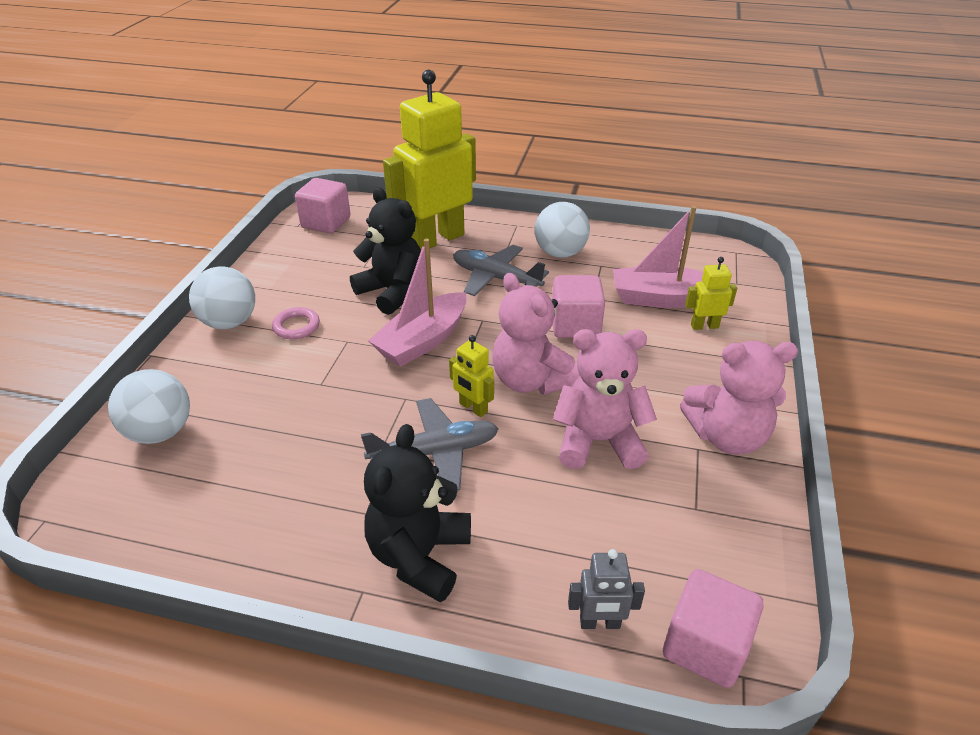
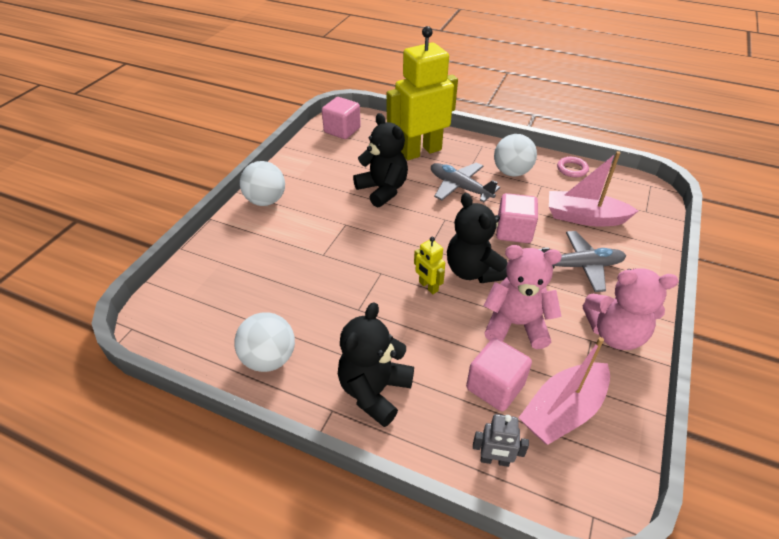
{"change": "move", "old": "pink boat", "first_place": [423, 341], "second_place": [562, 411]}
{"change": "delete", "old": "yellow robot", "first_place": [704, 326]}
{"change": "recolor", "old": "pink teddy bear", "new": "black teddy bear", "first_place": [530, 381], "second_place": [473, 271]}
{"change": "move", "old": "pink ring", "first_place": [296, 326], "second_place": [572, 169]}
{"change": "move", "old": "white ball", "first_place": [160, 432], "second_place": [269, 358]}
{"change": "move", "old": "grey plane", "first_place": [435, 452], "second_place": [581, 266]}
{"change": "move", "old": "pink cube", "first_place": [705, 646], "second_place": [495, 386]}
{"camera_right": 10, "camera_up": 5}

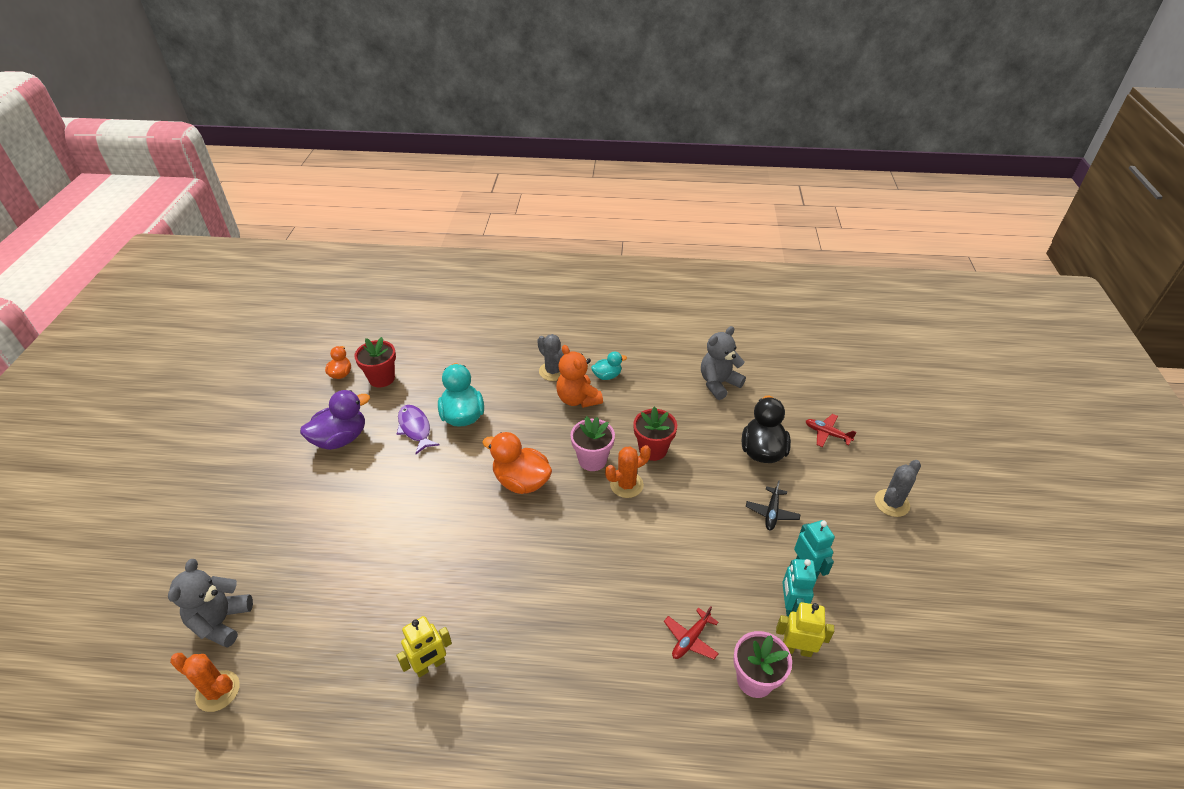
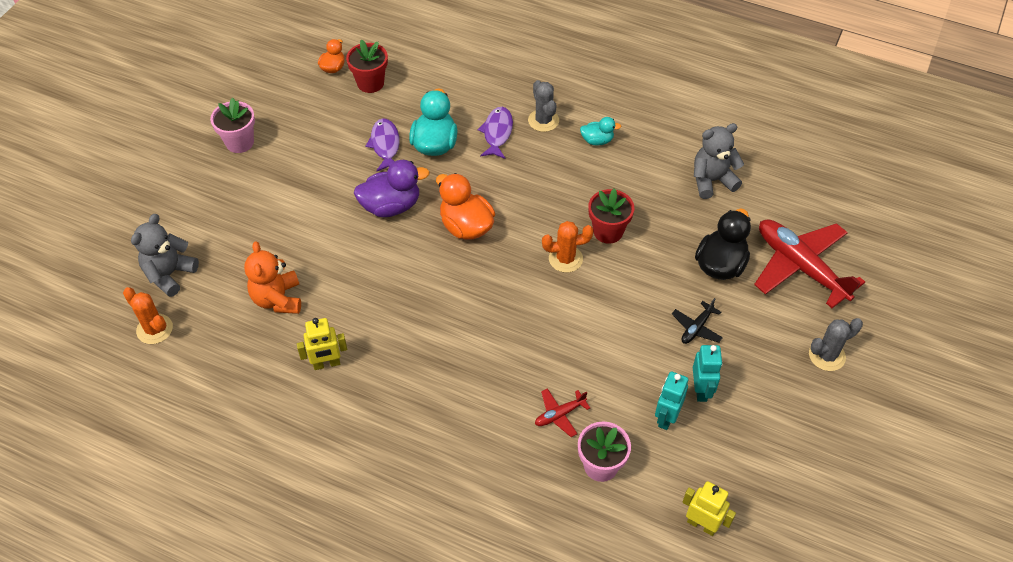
{"change": "move", "old": "orange teddy bear", "first_place": [578, 399], "second_place": [277, 299]}
{"change": "move", "old": "purple duck", "first_place": [340, 439], "second_place": [391, 206]}
{"change": "resize", "old": "red plane", "first_place": [827, 434], "second_place": [800, 267], "factor": 2.24}
{"change": "move", "old": "pink flower pot", "first_place": [592, 460], "second_place": [239, 142]}
{"change": "move", "old": "yellow robot", "first_place": [796, 649], "second_place": [702, 524]}
{"change": "insert", "new": "purple fish", "second_place": [497, 133]}
{"camera_right": 20, "camera_up": 10}

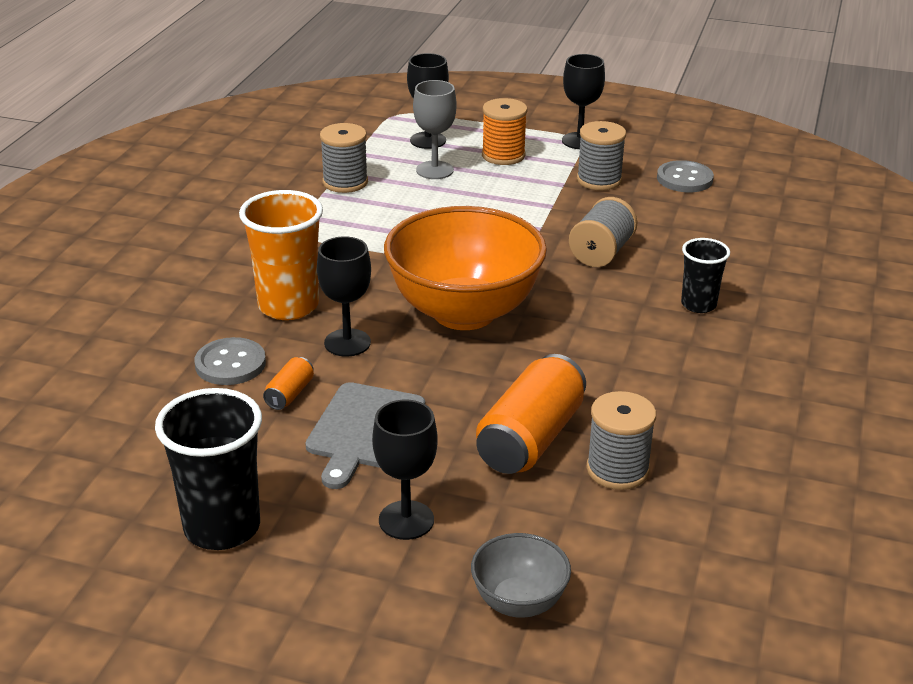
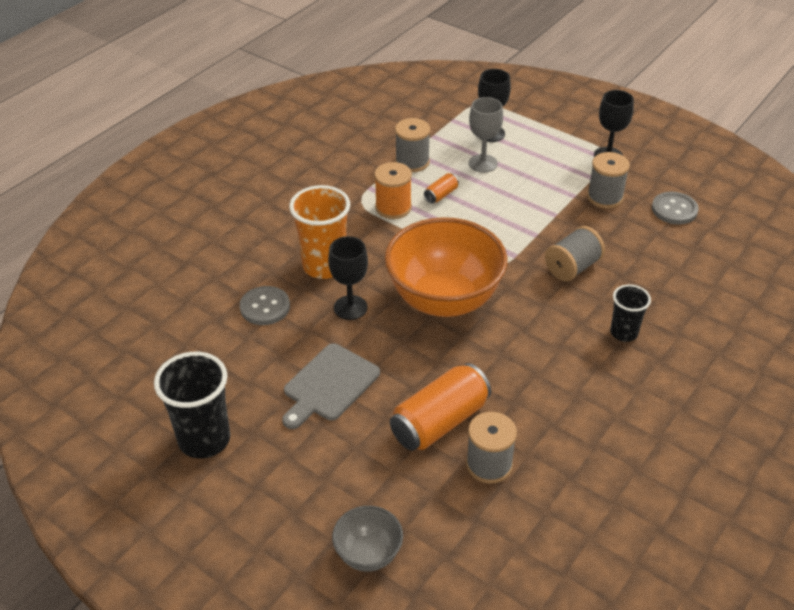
{"change": "move", "old": "orange spool", "first_place": [503, 155], "second_place": [393, 208]}
{"change": "move", "old": "orange can", "first_place": [289, 394], "second_place": [441, 195]}
{"change": "delete", "old": "black goblet", "first_place": [406, 520]}
{"camera_right": 20, "camera_up": 10}

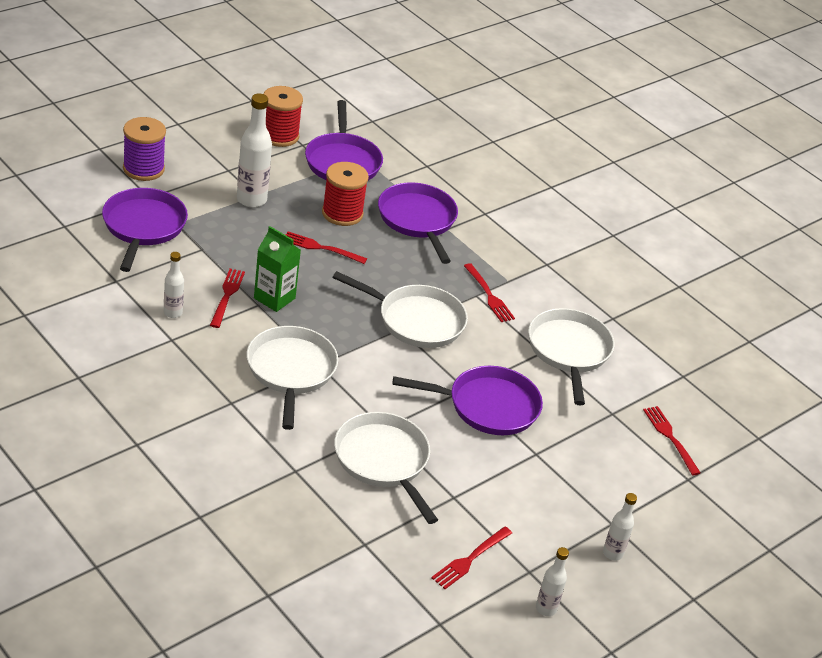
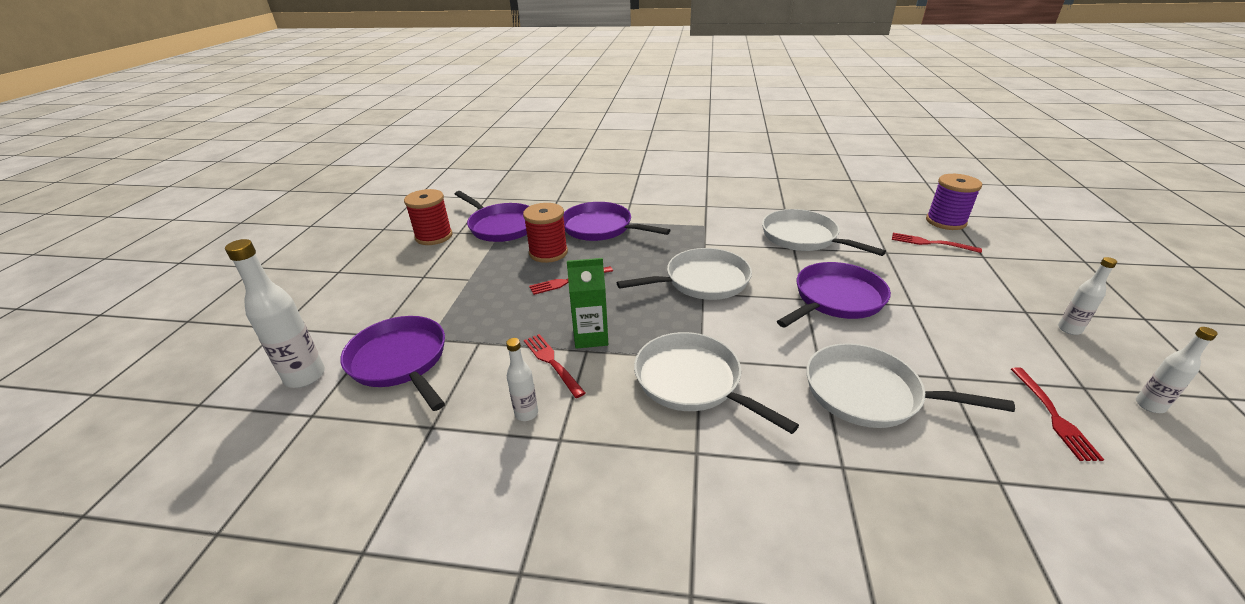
{"change": "move", "old": "white bottle", "first_place": [251, 200], "second_place": [305, 376]}
{"change": "move", "old": "purple spool", "first_place": [143, 169], "second_place": [945, 221]}
{"change": "delete", "old": "red fork", "first_place": [489, 295]}
{"camera_right": -35, "camera_up": -5}

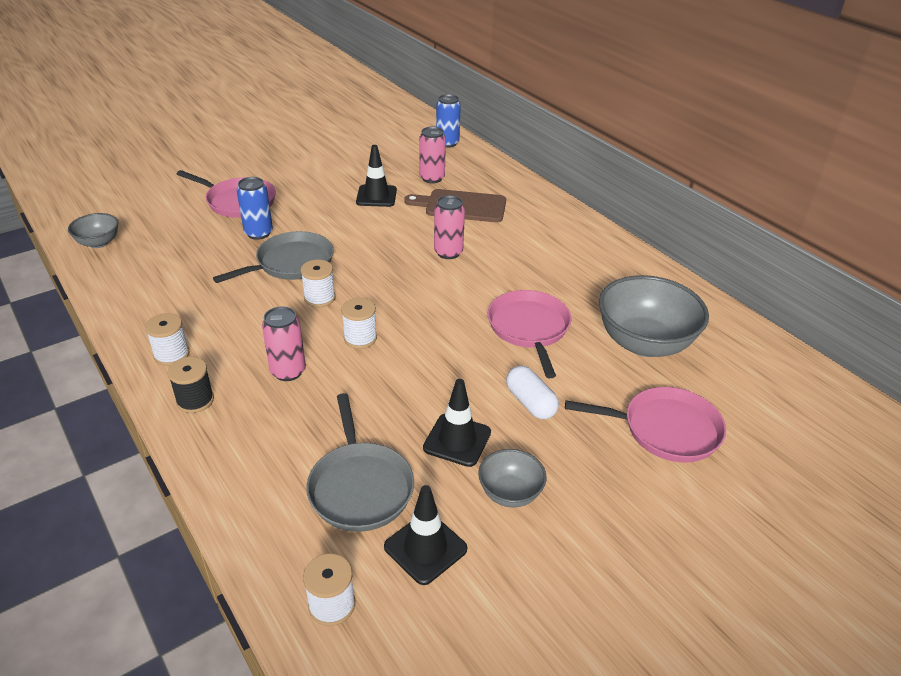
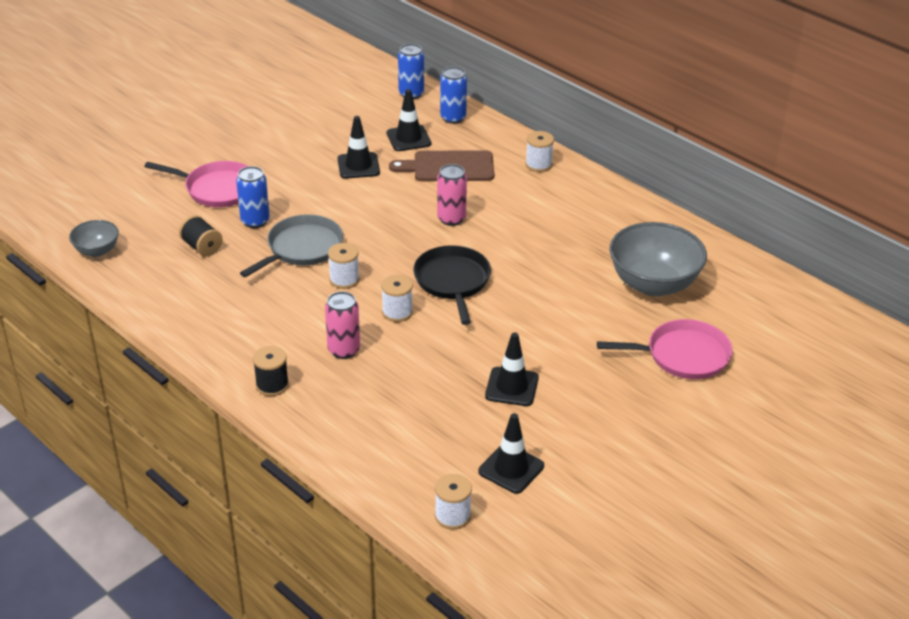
{"change": "replace", "old": "pink can", "new": "black traffic cone", "first_place": [432, 178], "second_place": [408, 138]}
{"change": "delete", "old": "pink pan", "first_place": [529, 328]}
{"change": "move", "old": "white spool", "first_place": [172, 355], "second_place": [538, 165]}
{"change": "delete", "old": "white capsule", "first_place": [530, 403]}
{"change": "delete", "old": "grey pan", "first_place": [360, 487]}
{"change": "delete", "old": "grey bowl", "first_place": [510, 493]}
{"change": "insert", "new": "blue can", "second_place": [453, 118]}
{"change": "insert", "new": "black spool", "second_place": [202, 247]}
{"change": "insert", "new": "black pan", "second_place": [452, 281]}
{"camera_right": -10, "camera_up": 0}

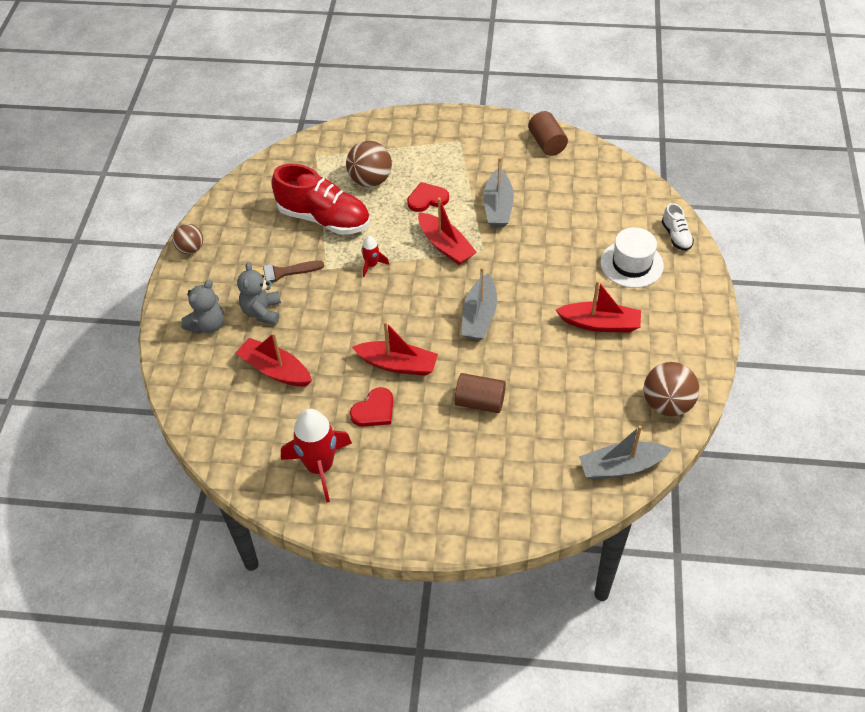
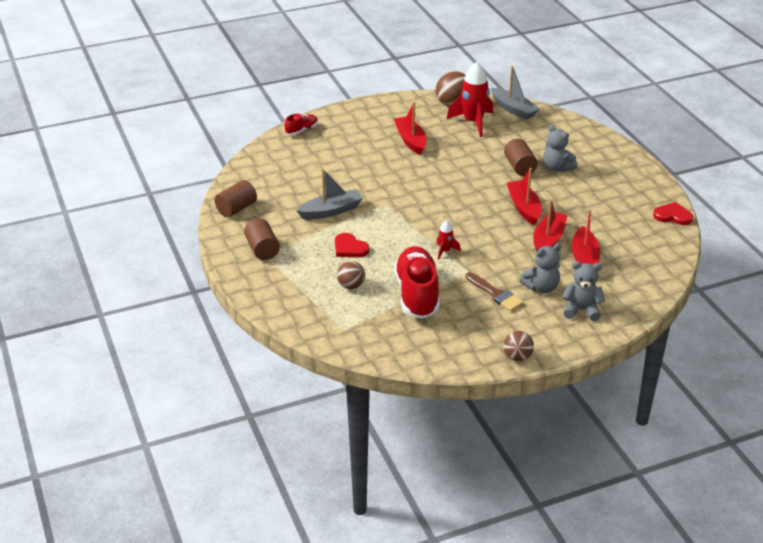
{"change": "resize", "old": "brown ball", "first_place": [370, 180], "second_place": [351, 286], "factor": 0.63}
{"change": "move", "old": "red boat", "first_place": [445, 246], "second_place": [548, 240]}
{"change": "recolor", "old": "white shoe", "new": "red shoe", "first_place": [676, 236], "second_place": [301, 130]}
{"change": "delete", "old": "white hat", "first_place": [631, 264]}
{"change": "delete", "old": "grey boat", "first_place": [479, 316]}
{"change": "move", "old": "red heart", "first_place": [374, 410], "second_place": [673, 216]}
{"change": "move", "old": "red rocket", "first_place": [320, 467], "second_place": [473, 122]}
{"change": "insert", "new": "grey teddy bear", "second_place": [557, 168]}
{"change": "insert", "new": "brown cylinder", "second_place": [262, 249]}
{"camera_right": -120, "camera_up": -15}

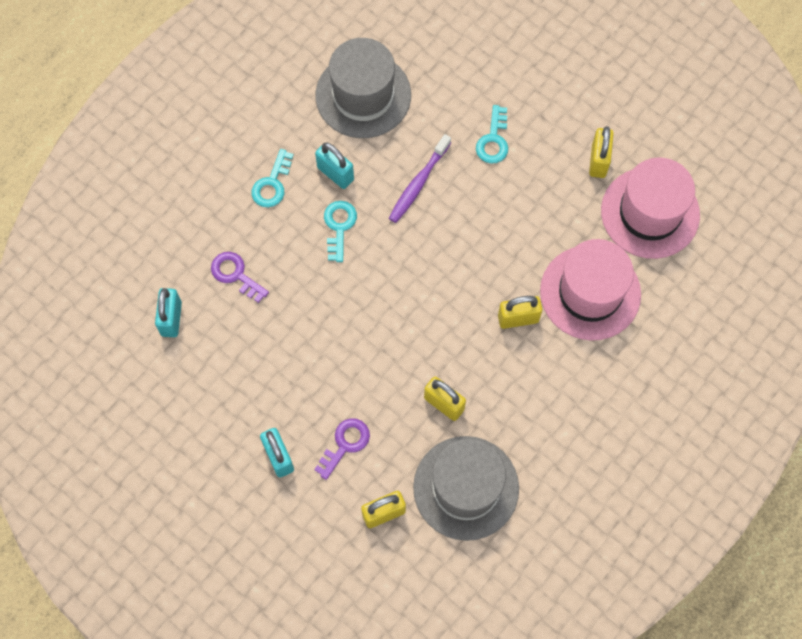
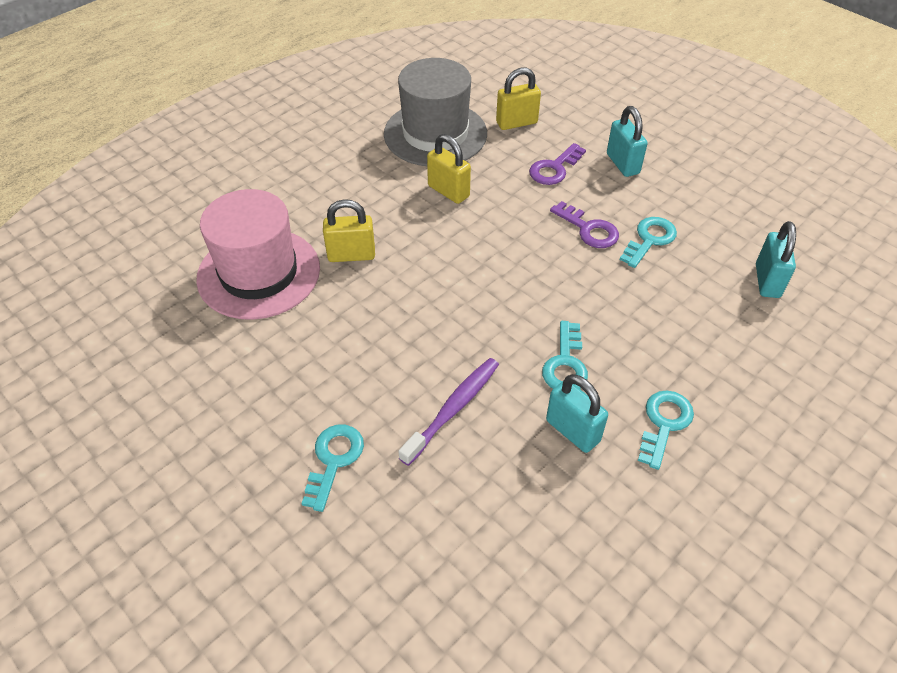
{"change": "delete", "old": "grey hat", "first_place": [363, 95]}
{"change": "delete", "old": "yellow padlock", "first_place": [598, 161]}
{"change": "delete", "old": "pink hat", "first_place": [650, 213]}
{"change": "move", "old": "purple key", "first_place": [235, 274], "second_place": [588, 229]}
{"change": "insert", "new": "turquoise key", "second_place": [649, 240]}
{"camera_right": -175, "camera_up": -20}

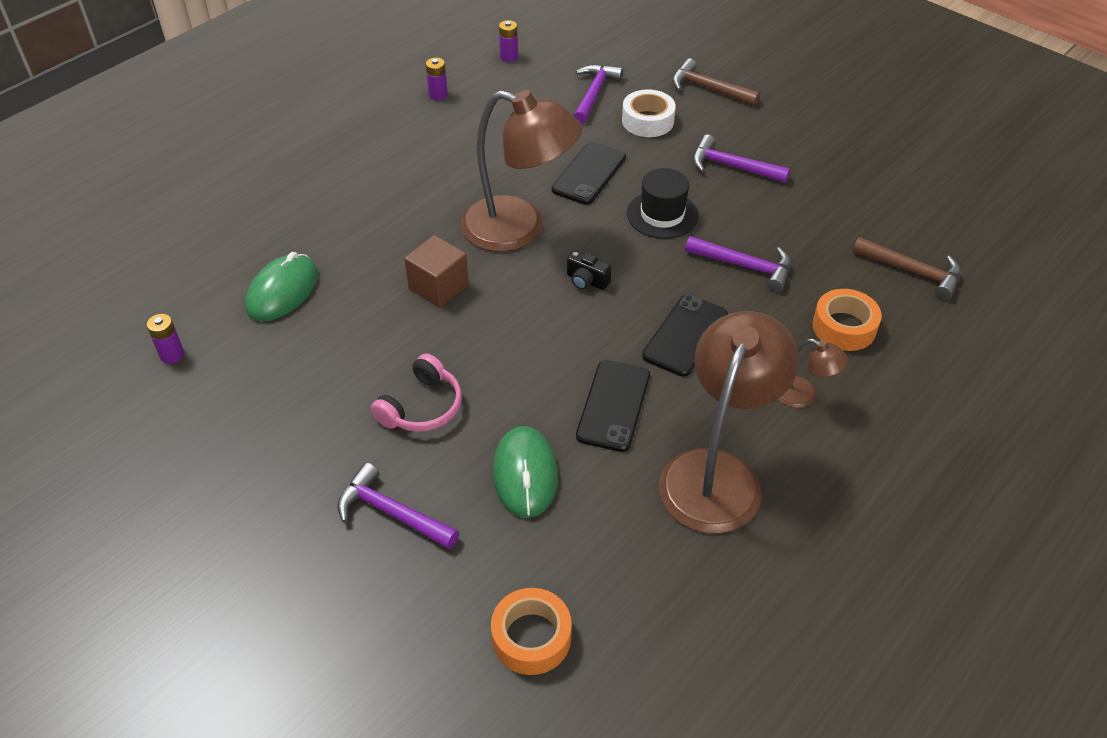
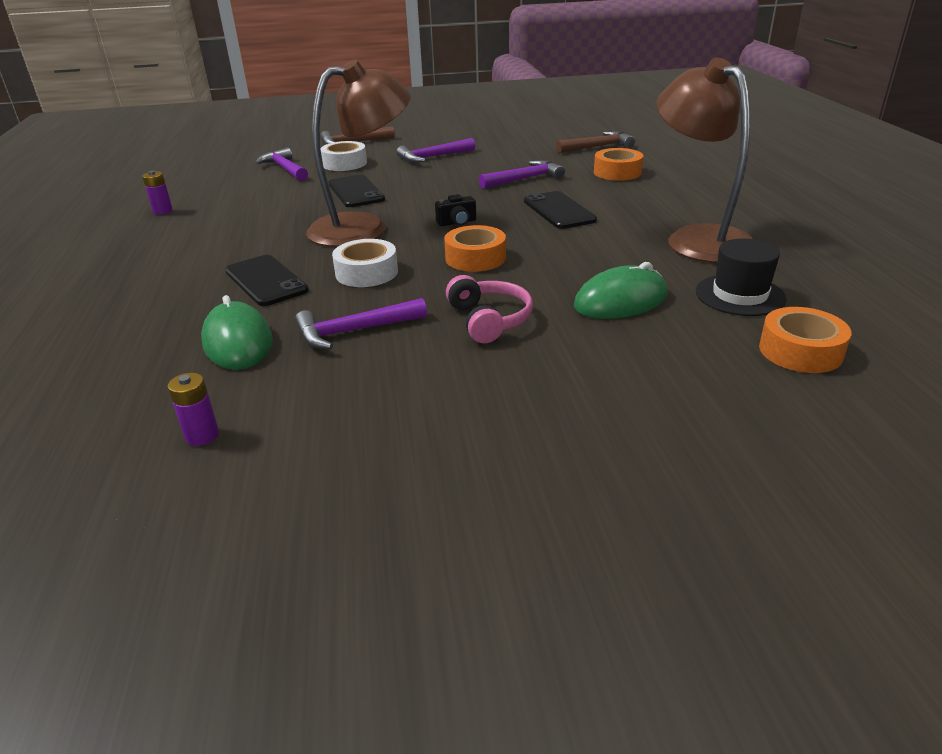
{"change": "delete", "old": "purple battery", "first_place": [509, 57]}
{"change": "move", "old": "black hat", "first_place": [662, 214], "second_place": [740, 295]}
{"change": "replace", "old": "brown cube", "new": "white tape", "first_place": [438, 287], "second_place": [366, 272]}
{"change": "delete", "old": "brown lamp", "first_place": [803, 396]}
{"change": "move", "old": "black phone", "first_place": [613, 406], "second_place": [266, 281]}
{"change": "rotate", "old": "green mouse", "first_place": [525, 474], "second_place": [620, 301], "degrees": -60}
{"change": "move", "old": "purple hammer", "first_place": [392, 513], "second_place": [354, 331]}
{"change": "insert", "new": "orange tape", "second_place": [475, 258]}
{"camera_right": -50, "camera_up": -15}

